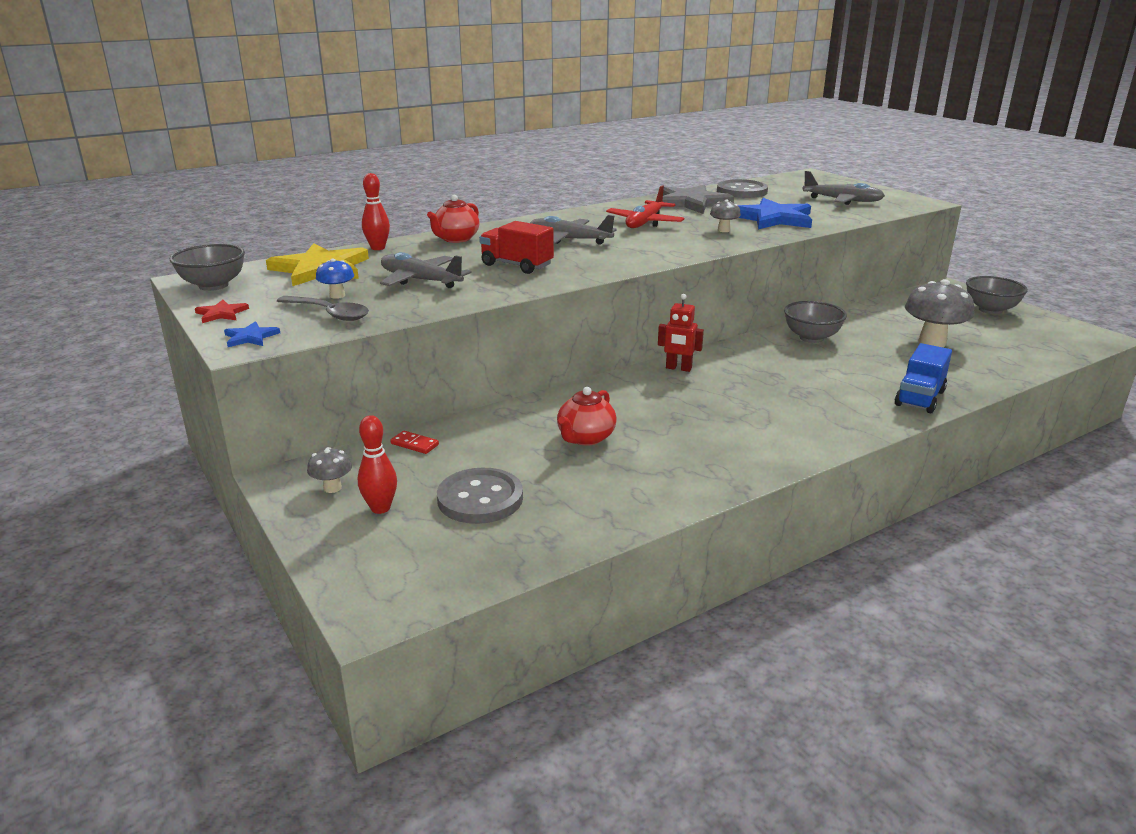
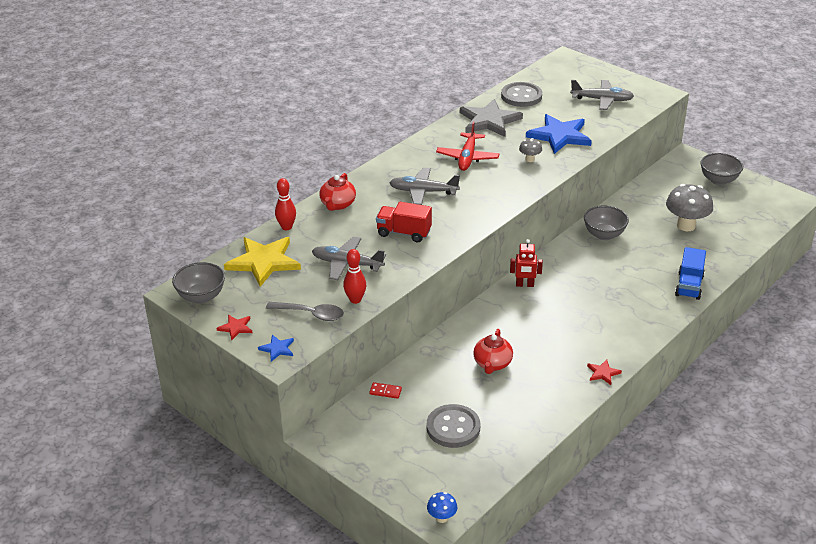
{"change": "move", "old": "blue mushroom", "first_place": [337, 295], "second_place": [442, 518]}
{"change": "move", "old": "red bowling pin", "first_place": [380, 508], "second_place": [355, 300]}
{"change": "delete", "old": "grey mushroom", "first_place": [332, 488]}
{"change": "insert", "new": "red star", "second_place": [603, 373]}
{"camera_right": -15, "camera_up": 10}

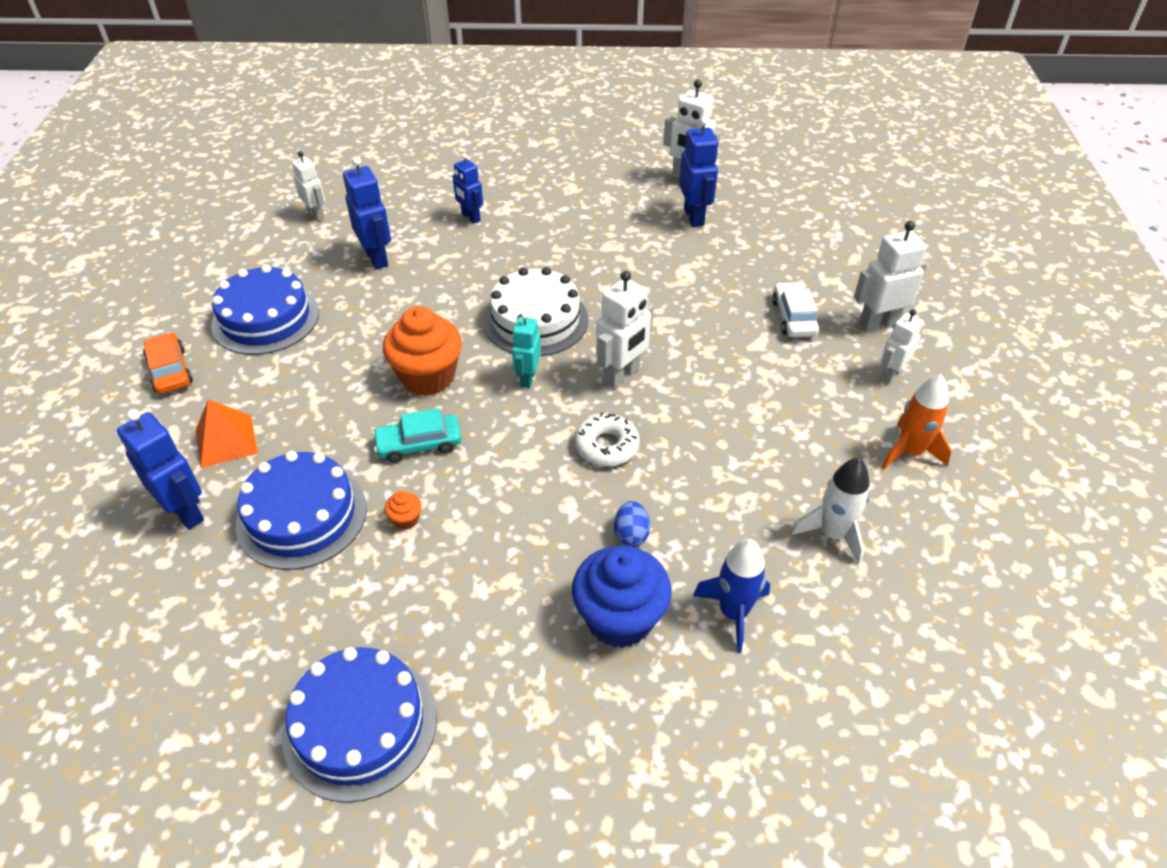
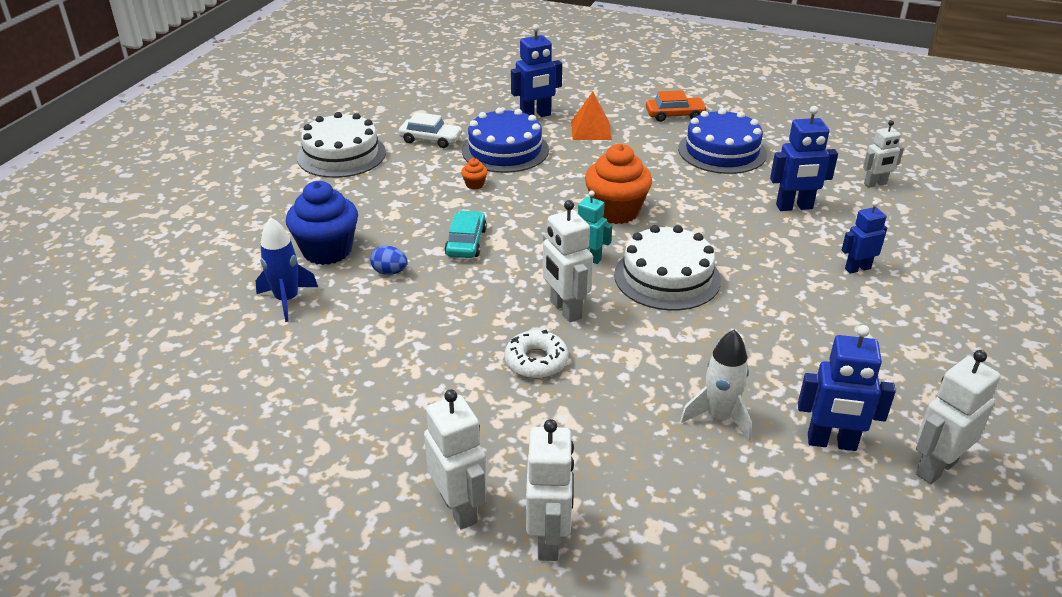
{"change": "move", "old": "white car", "first_place": [794, 317], "second_place": [430, 139]}
{"change": "resize", "old": "white robot", "first_place": [890, 375], "second_place": [459, 508], "factor": 1.51}
{"change": "delete", "old": "orange rocket", "first_place": [909, 452]}
{"change": "move", "old": "turquoise car", "first_place": [419, 444], "second_place": [466, 242]}
{"change": "move", "old": "white donut", "first_place": [606, 446], "second_place": [536, 361]}
{"change": "move", "old": "white rocket", "first_place": [832, 534], "second_place": [719, 417]}
{"change": "recolor", "old": "blue cake", "new": "white cake", "first_place": [360, 725], "second_place": [341, 155]}
{"camera_right": 110, "camera_up": -10}

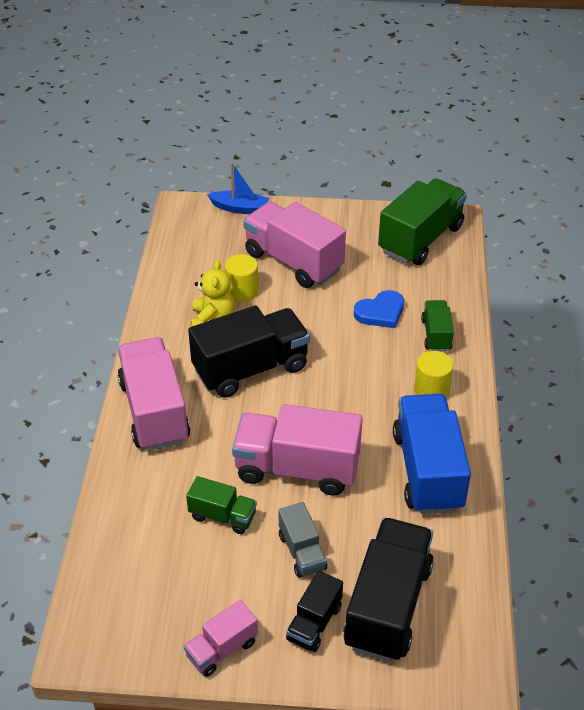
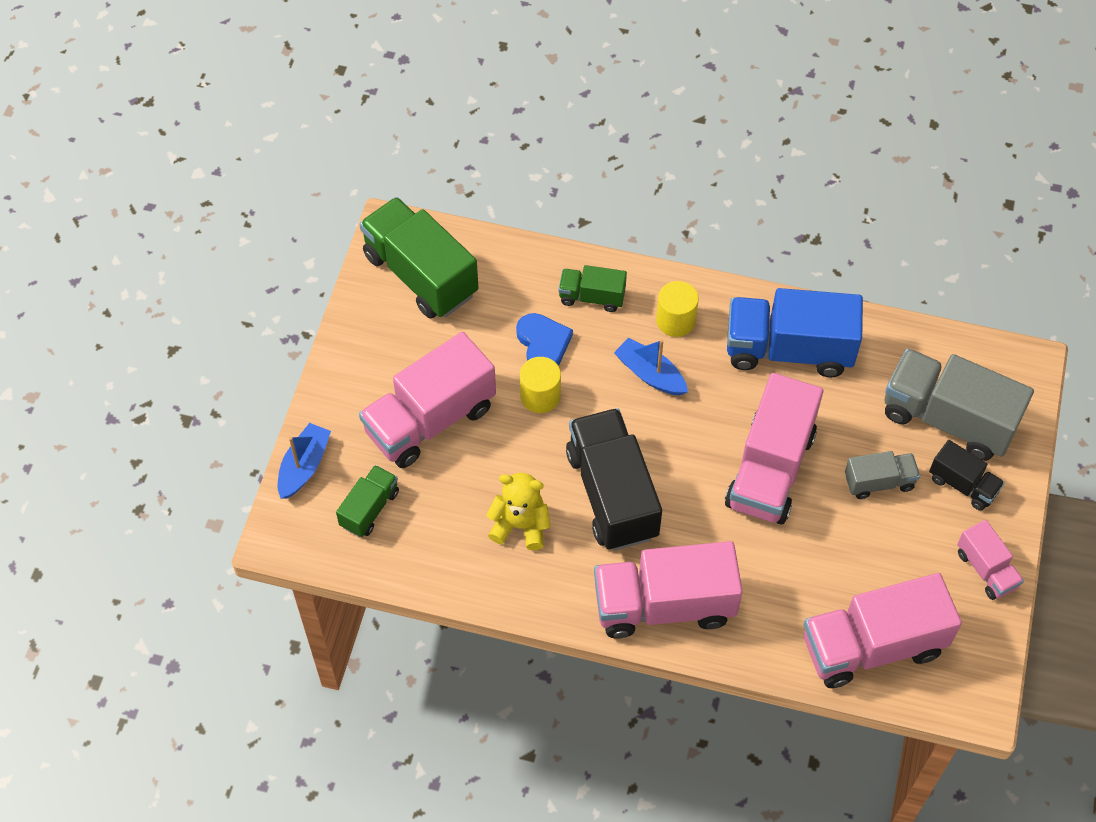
{"change": "move", "old": "yellow cylinder", "first_place": [242, 291], "second_place": [540, 396]}
{"change": "move", "old": "green truck", "first_place": [222, 516], "second_place": [369, 509]}
{"change": "recolor", "old": "black truck", "new": "grey truck", "first_place": [387, 605], "second_place": [948, 419]}
{"change": "insert", "new": "blue boat", "second_place": [650, 374]}
{"change": "insert", "new": "pink truck", "second_place": [872, 646]}
{"camera_right": -80, "camera_up": 15}

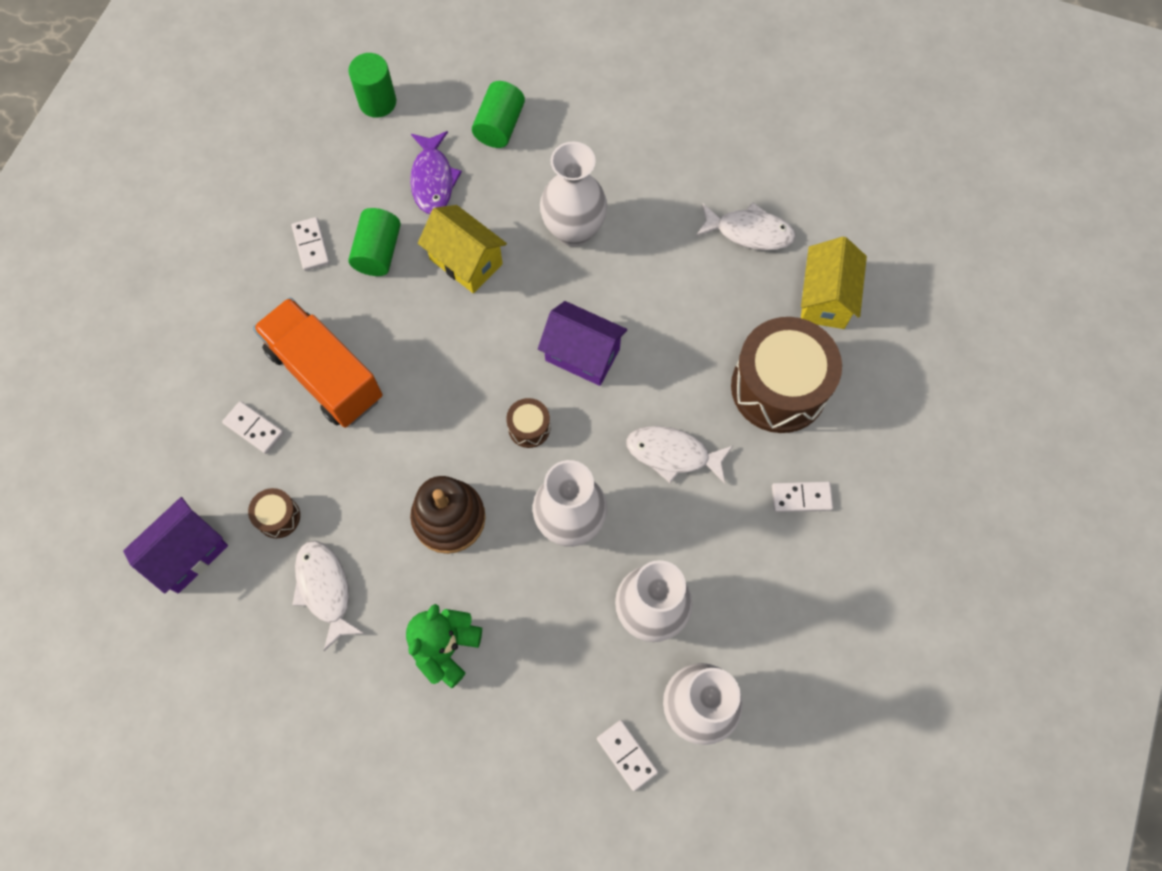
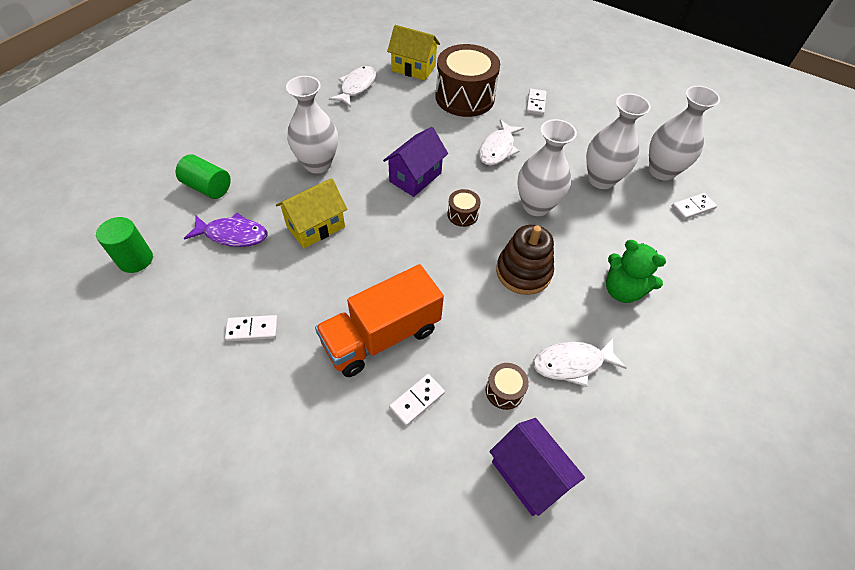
{"change": "delete", "old": "green cylinder", "first_place": [378, 252]}
{"camera_right": -80, "camera_up": -15}

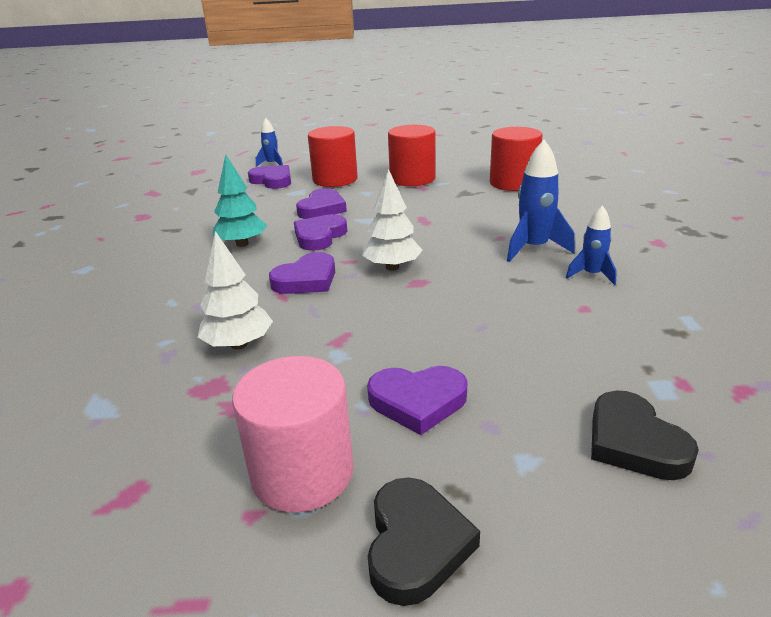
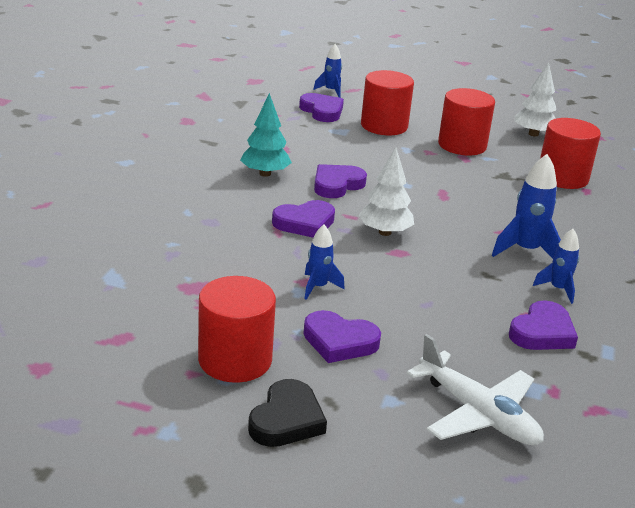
{"change": "move", "old": "purple heart", "first_place": [322, 208], "second_place": [542, 332]}
{"change": "move", "old": "white tree", "first_place": [239, 344], "second_place": [533, 134]}
{"change": "recolor", "old": "pink cylinder", "new": "red cylinder", "first_place": [302, 472], "second_place": [235, 360]}
{"change": "replace", "old": "black heart", "new": "white plane", "first_place": [634, 442], "second_place": [478, 413]}
{"change": "insert", "new": "blue rocket", "second_place": [318, 287]}
{"camera_right": 15, "camera_up": 0}

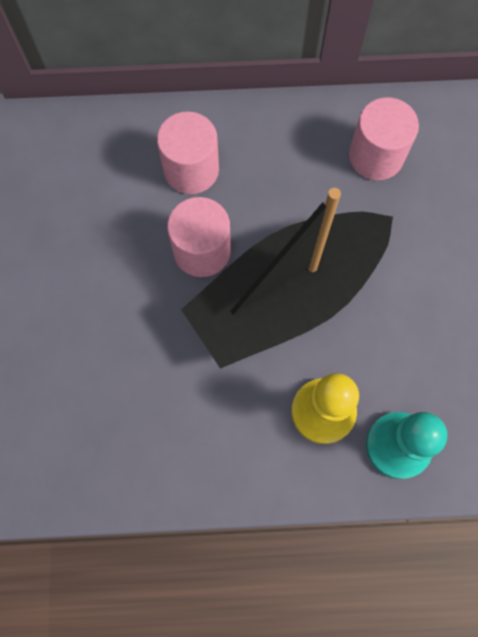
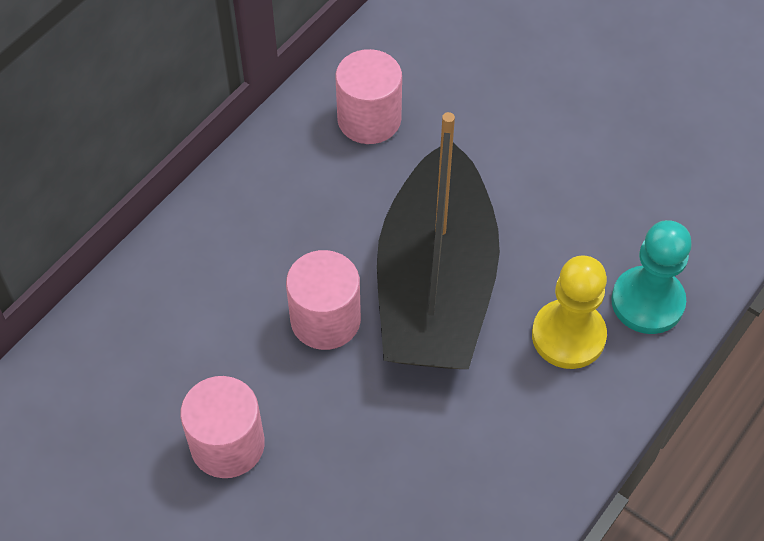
{"change": "move", "old": "pink cylinder", "first_place": [191, 170], "second_place": [227, 444]}
{"camera_right": -50, "camera_up": -15}

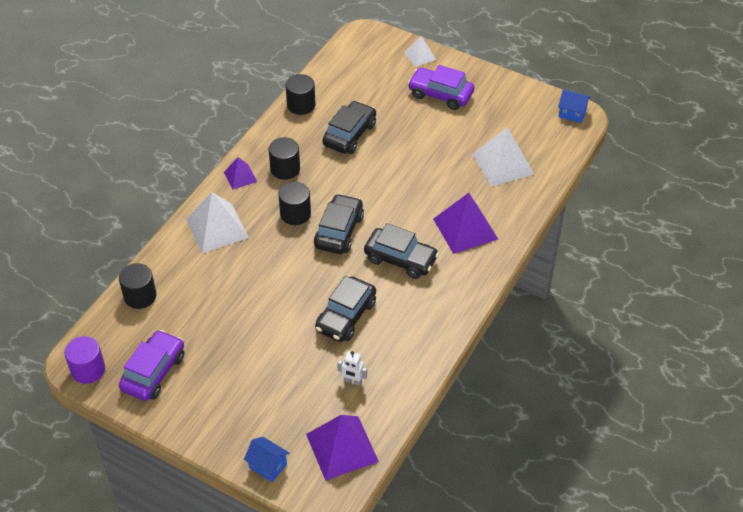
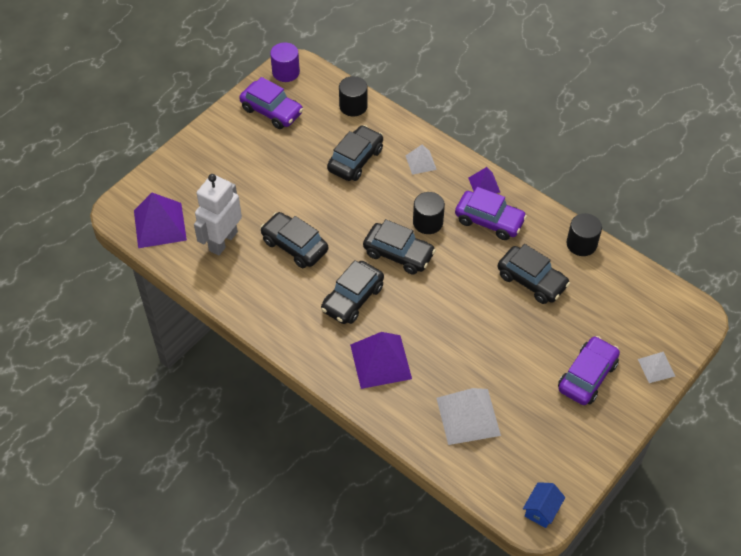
{"change": "replace", "old": "black cylinder", "new": "purple car", "first_place": [285, 169], "second_place": [489, 220]}
{"change": "resize", "old": "white pyramid", "first_place": [217, 228], "second_place": [421, 162], "factor": 0.55}
{"change": "resize", "old": "white robot", "first_place": [352, 381], "second_place": [223, 241], "factor": 2.27}
{"change": "delete", "old": "blue house", "first_place": [268, 466]}
{"change": "insert", "new": "black car", "second_place": [355, 160]}
{"camera_right": 100, "camera_up": 5}

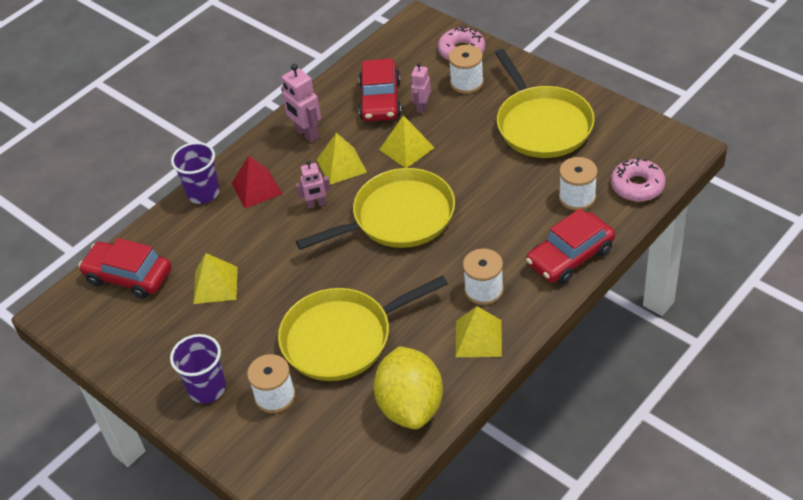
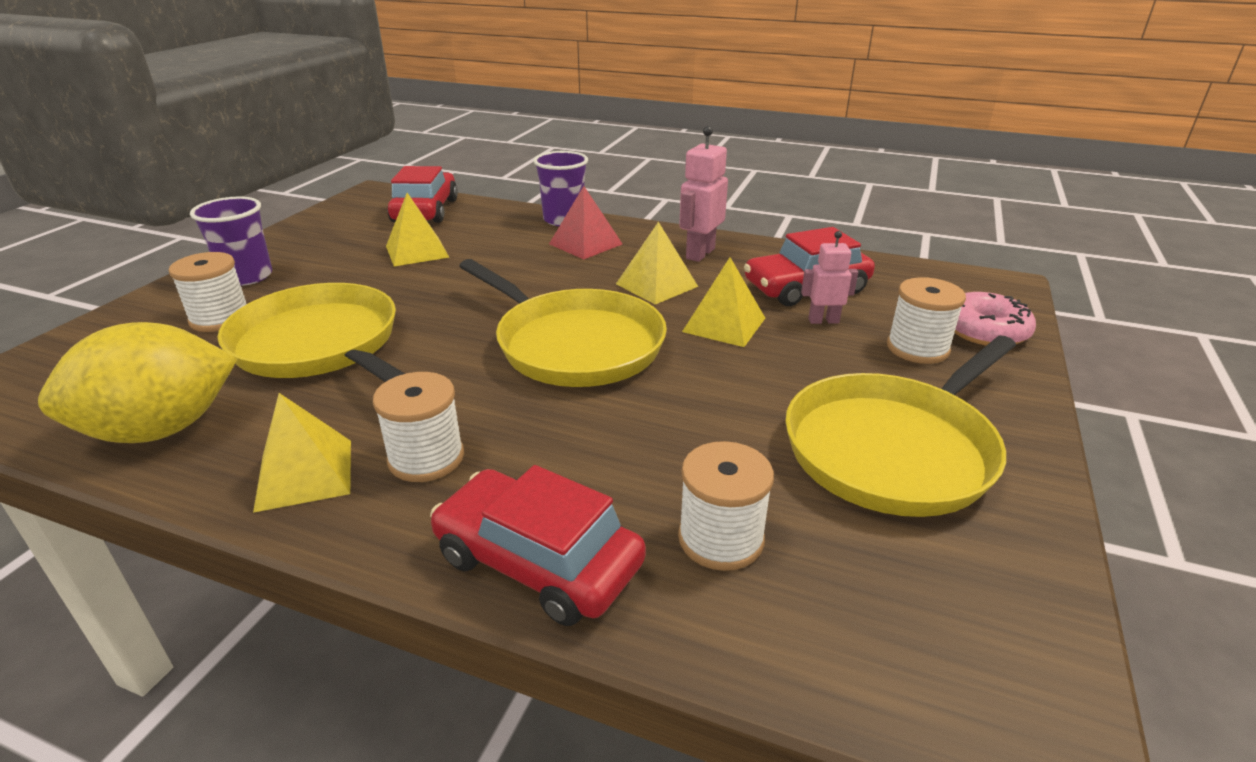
{"change": "delete", "old": "pink donut", "first_place": [637, 186]}
{"change": "delete", "old": "pink robot", "first_place": [316, 204]}
{"camera_right": 65, "camera_up": -15}

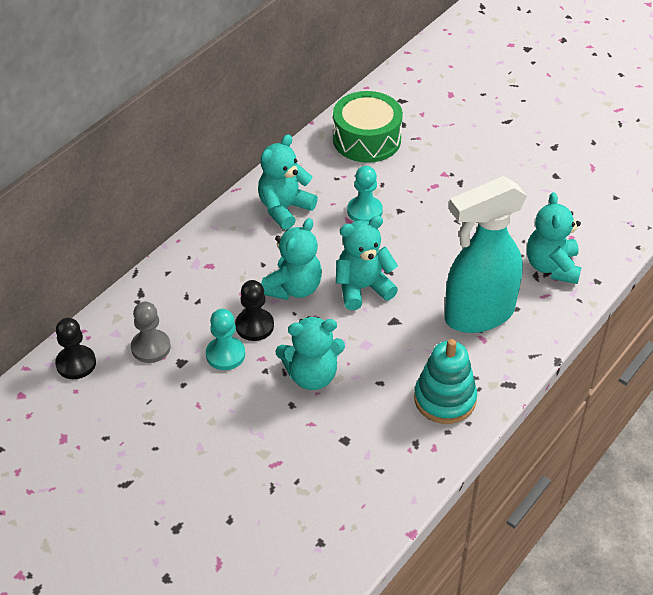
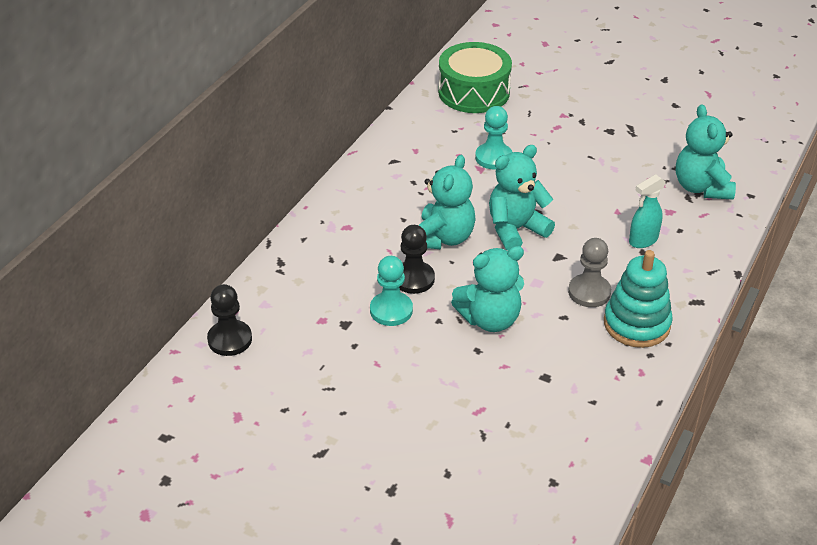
{"change": "delete", "old": "turquoise teddy bear", "first_place": [284, 209]}
{"change": "resize", "old": "turquoise spray bottle", "first_place": [478, 315], "second_place": [642, 240], "factor": 0.43}
{"change": "move", "old": "grey pawn", "first_place": [151, 347], "second_place": [589, 292]}
{"camera_right": -10, "camera_up": -5}

